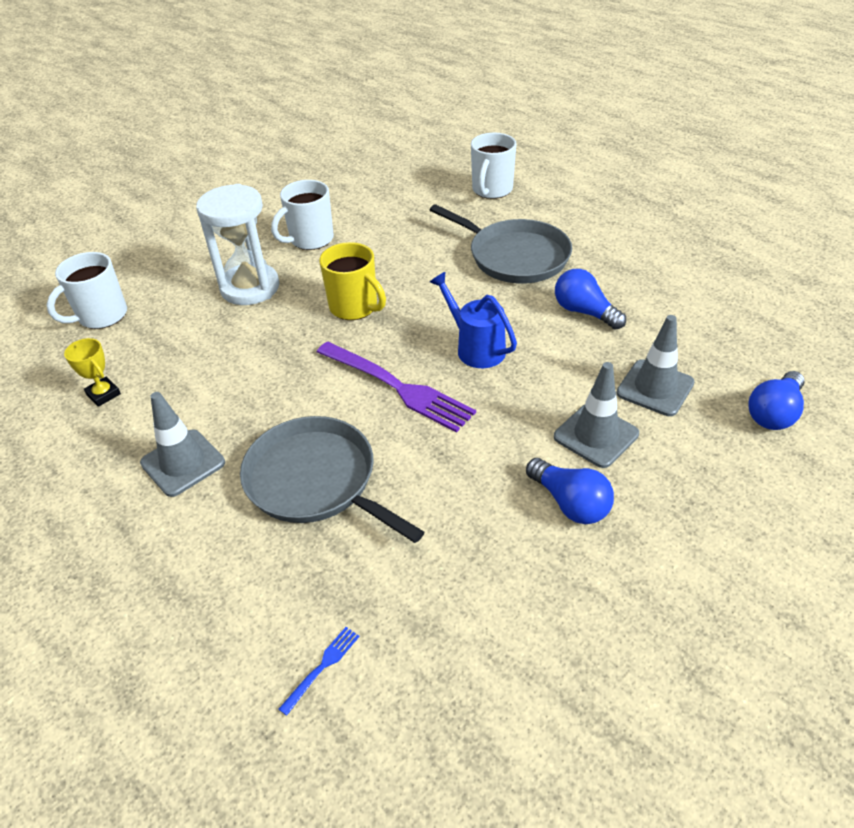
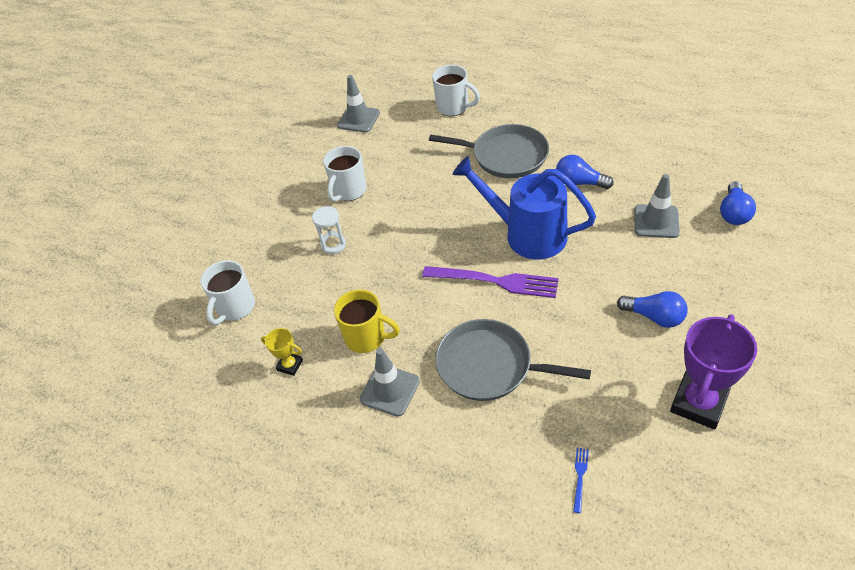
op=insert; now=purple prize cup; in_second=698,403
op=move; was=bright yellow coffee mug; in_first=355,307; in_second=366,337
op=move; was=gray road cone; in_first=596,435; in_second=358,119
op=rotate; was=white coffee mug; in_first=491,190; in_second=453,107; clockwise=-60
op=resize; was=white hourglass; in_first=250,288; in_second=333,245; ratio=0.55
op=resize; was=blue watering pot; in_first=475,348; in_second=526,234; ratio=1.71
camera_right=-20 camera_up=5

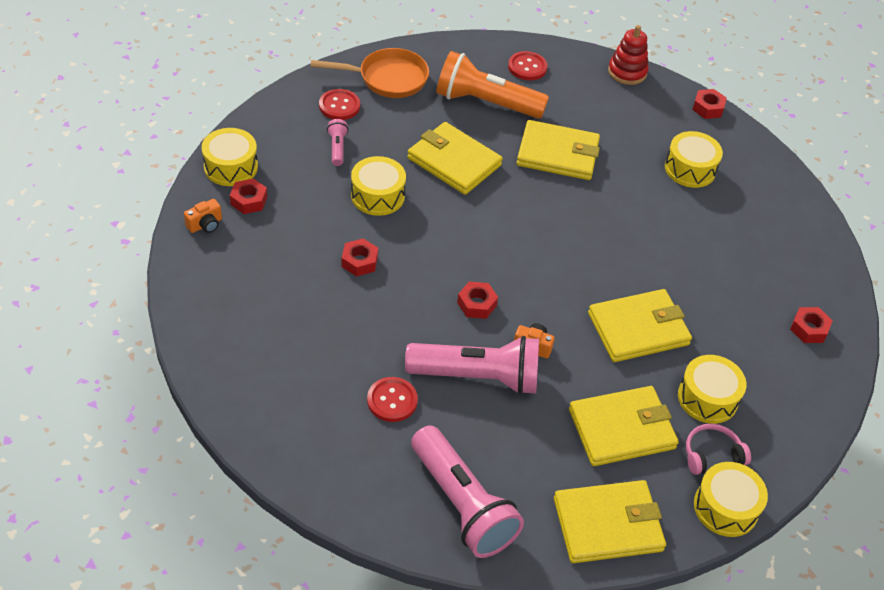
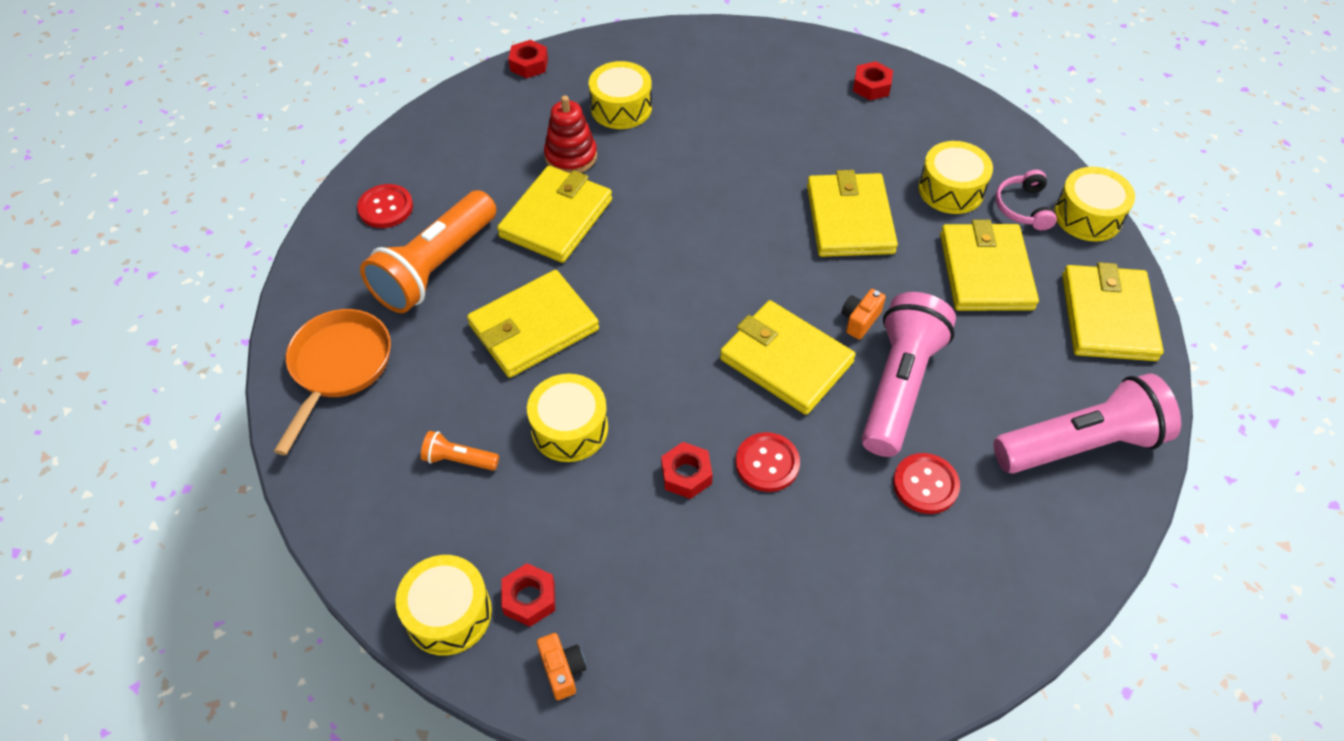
op=move; was=scarlet button; in_first=339,106; in_second=767,463
op=move; was=scarlet stacking rings; in_first=627,72; in_second=571,156
op=replace; was=scarlet hexagon nut; now=bright yellow billfold; in_first=477,304; in_second=786,360
op=recolor; was=pink torch; now=orange torch; in_first=337,148; in_second=459,460
camera_right=-70 camera_up=5

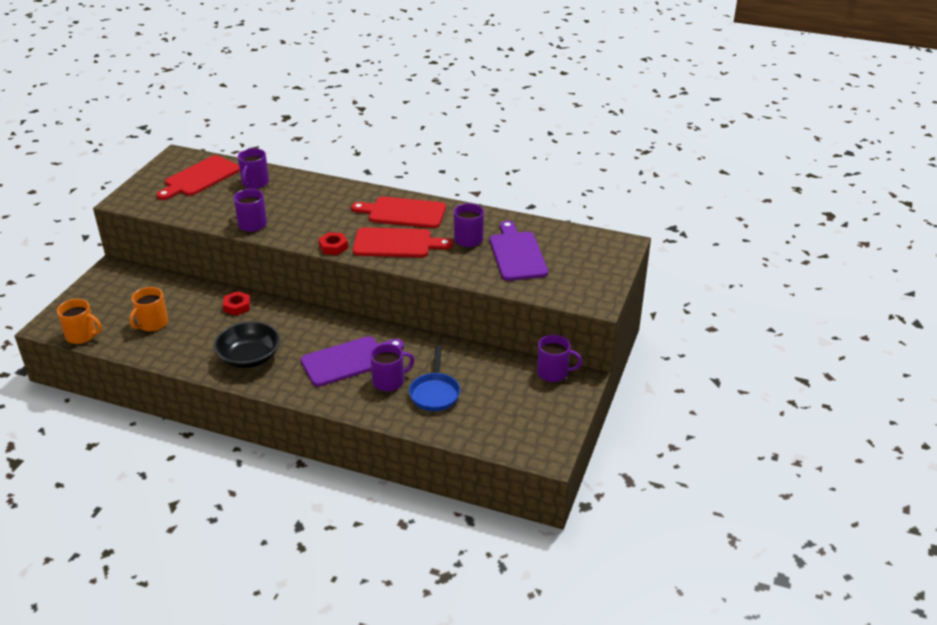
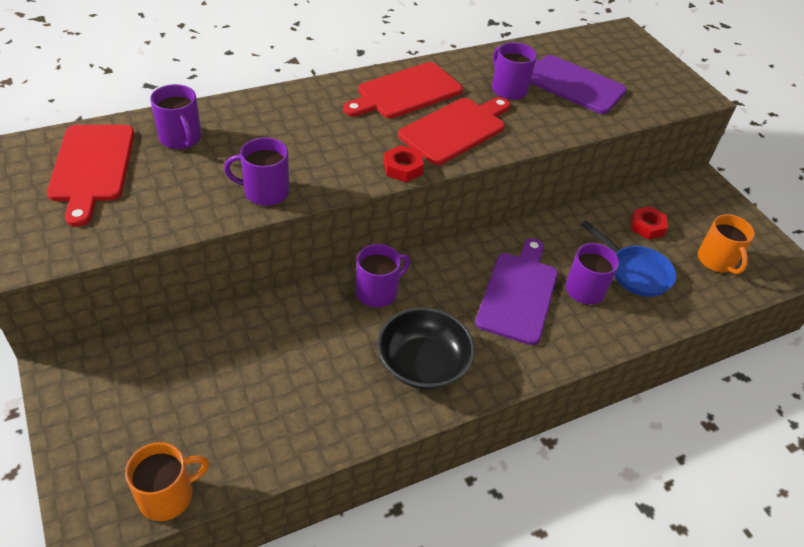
op=move; was=orange coffee mug; in_first=152,323; in_second=716,260
op=move; was=scarlet hexagon nut; in_first=237,306; in_second=647,226
op=move; was=purple coffee mug; in_first=553,372; in_second=377,292
camera_right=-50 camera_up=10

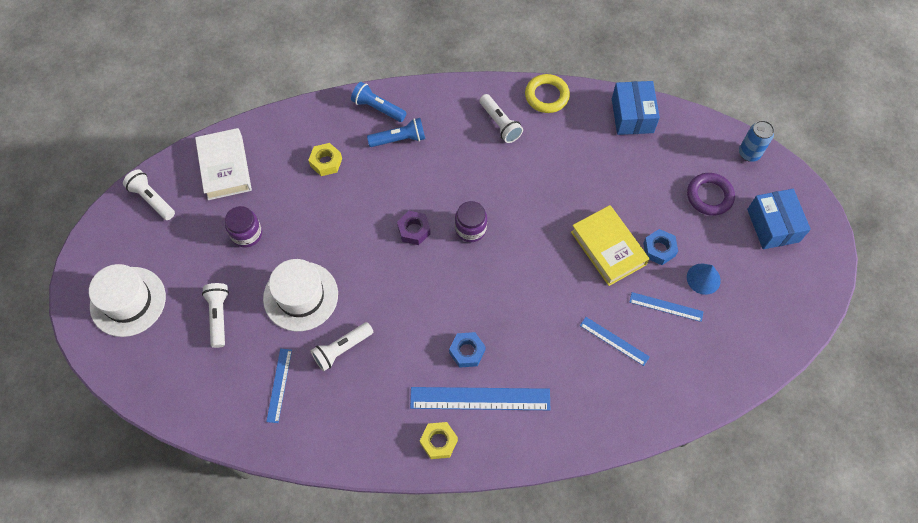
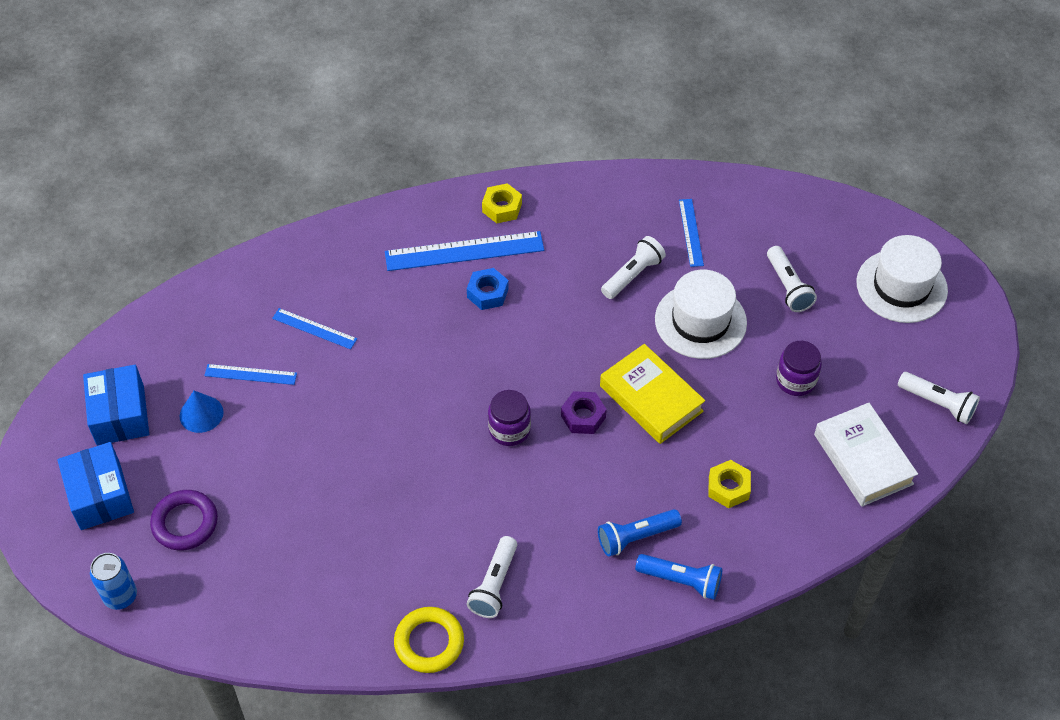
op=delete; was=blue hexagon nut; in_first=659,249
op=move; was=bright yellow book; in_first=608,248; in_second=651,399
op=move; was=blue parcel; in_first=632,115; in_second=120,415
op=rotate; was=white torch; in_first=500,124; in_second=494,584; clockwise=-120
camera_right=170 camera_up=-10

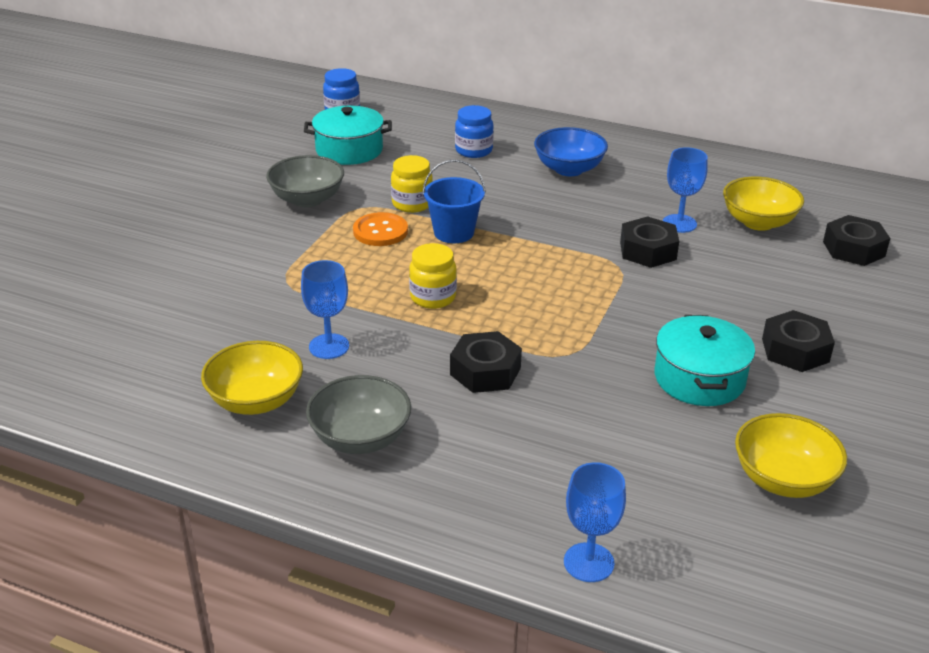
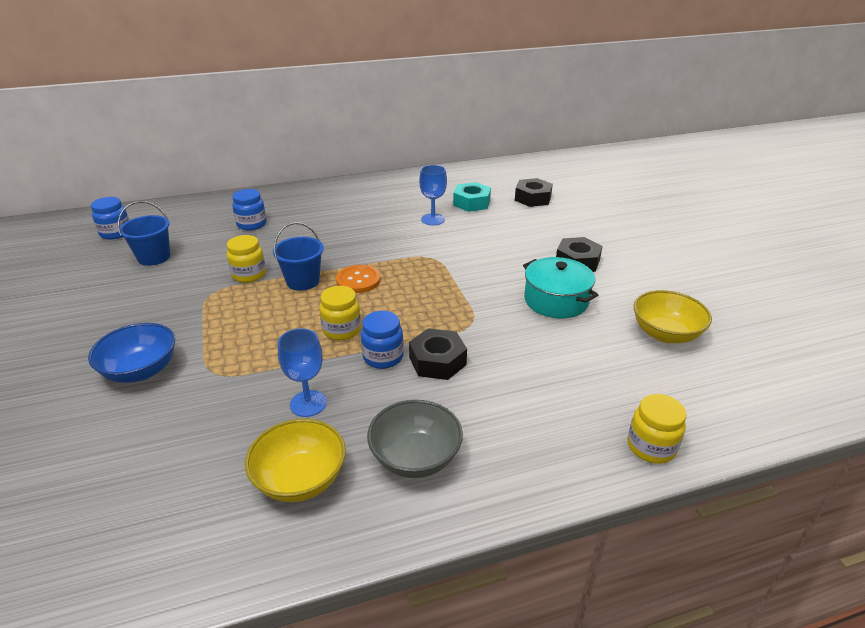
op=delete; was=gray deep dish; in_first=307,199
op=delete; was=jet-black hexagon nut; in_first=648,250
op=insert; now=blue jar; in_second=383,357
op=move; was=orange button; in_first=380,231; in_second=358,280
op=move; was=blue deep dish; in_first=569,169; in_second=141,370
op=replace; was=teal pot; now=blue sand bucket; in_first=349,150; in_second=154,257
op=replace; was=blue goblet; now=bright yellow jar; in_first=588,562; in_second=651,447
op=replace; was=bright yellow deep dish; now=teal hexagon nut; in_first=758,222; in_second=471,203
camera_right=-40 camera_up=0

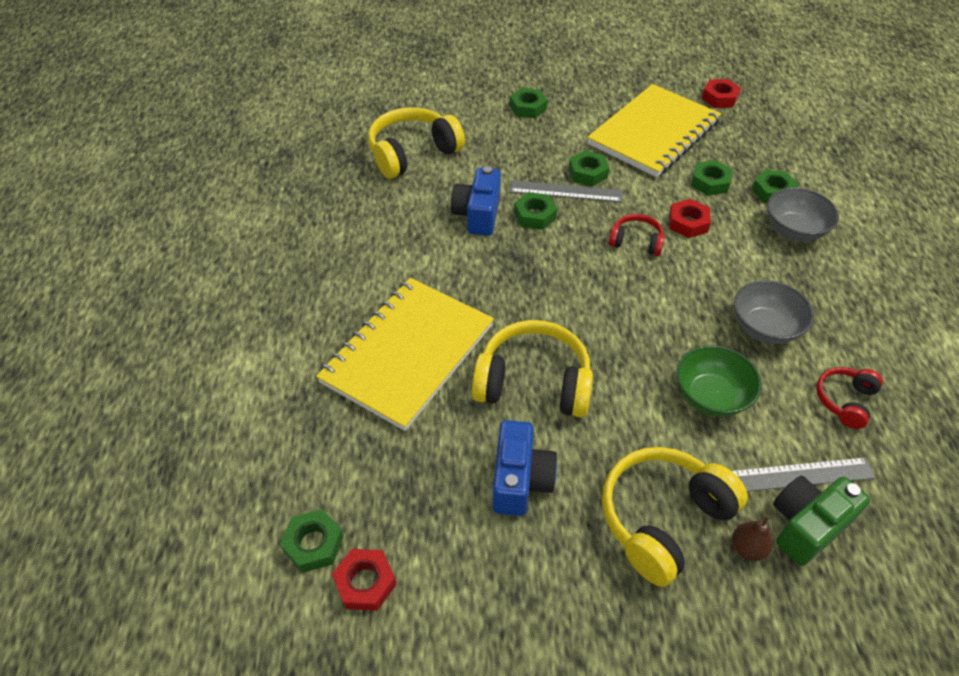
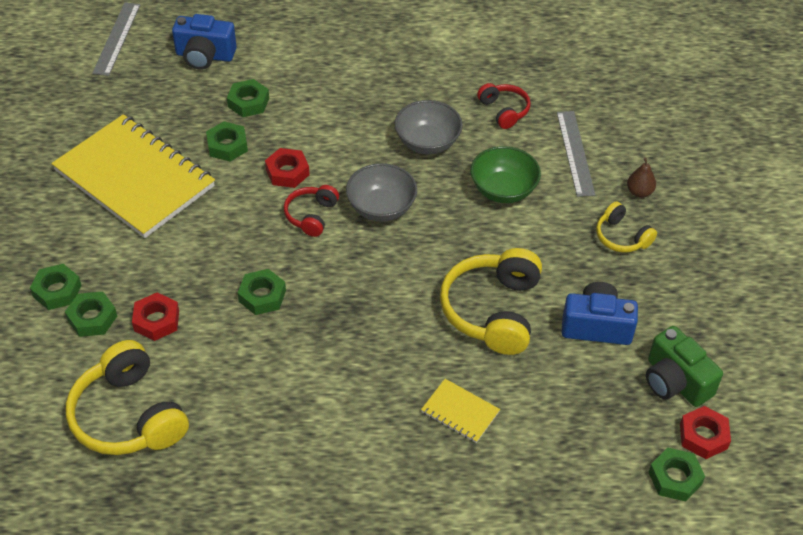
op=move; was=blue photo camera; in_first=478,215; in_second=205,56
op=move; was=gray measuring stick; in_first=566,191; in_second=117,38
op=move; was=green hexagon nut; in_first=587,173; in_second=92,318
op=move; was=scarlet hexagon nut; in_first=719,98; in_second=156,320
op=move; was=gray deep dish; in_first=794,230; in_second=381,208
op=move; was=green photo camera; in_first=806,525; in_second=675,381
op=rotate; was=scarlet headphones; in_first=845,401; in_second=504,111; clockwise=-150
op=resize; was=bright yellow exercise book; in_first=408,354; in_second=460,412; ratio=0.41
op=resize; was=bright yellow headphones; in_first=663,519; in_second=622,237; ratio=0.54
camera_right=-90 camera_up=0

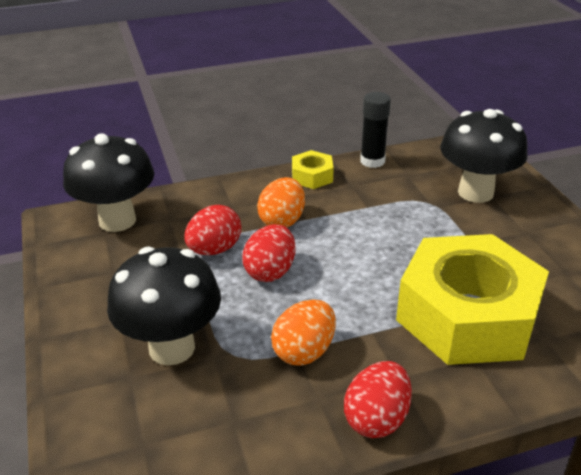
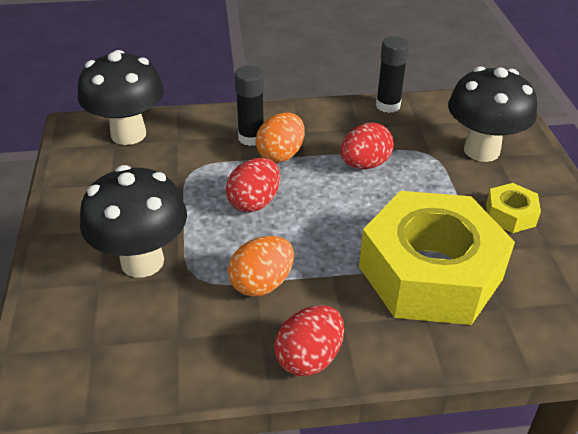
op=insert; now=jet-black glue; in_second=251,138
op=move; was=scarlet egg; in_first=214,249; in_second=364,164
op=move; was=bright yellow hexagon nut; in_first=312,176; in_second=510,214
camera_right=10 camera_up=5

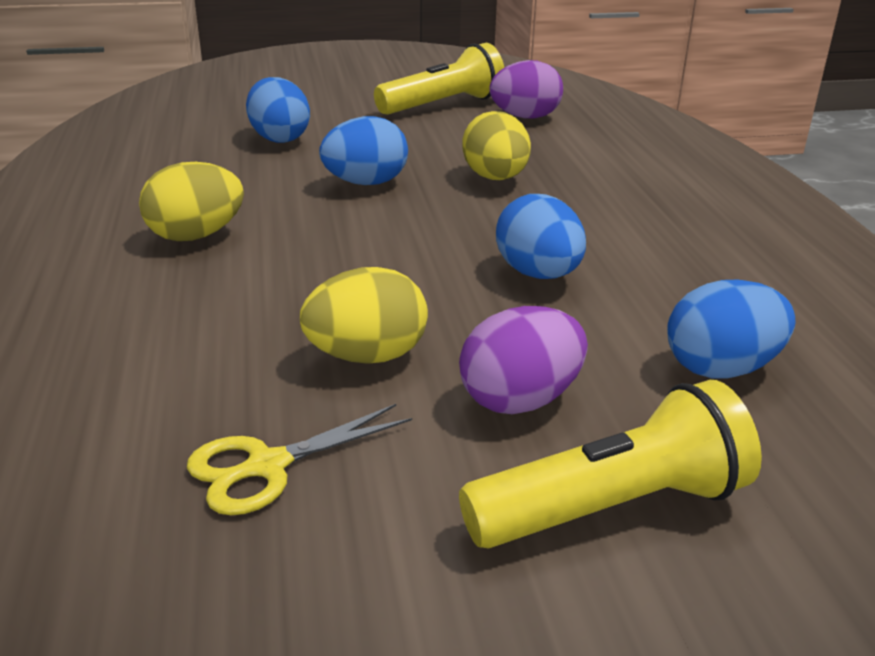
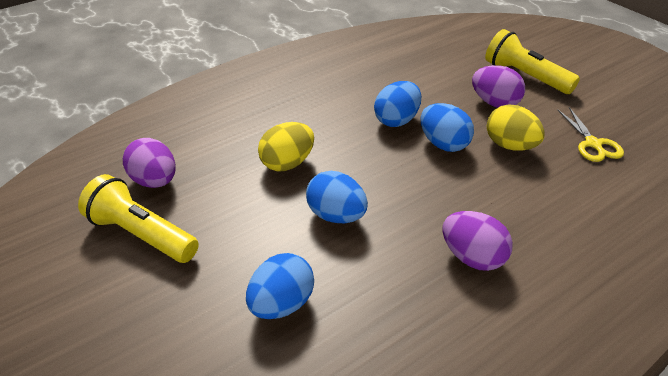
op=move; was=blue egg; in_first=721,368; in_second=443,144
op=recolor; was=bright yellow egg; now=purple egg; in_first=196,236; in_second=472,257
op=rotate; was=bright yellow pair of scissors; in_first=267,466; in_second=593,144; clockwise=45
camera_right=-115 camera_up=10

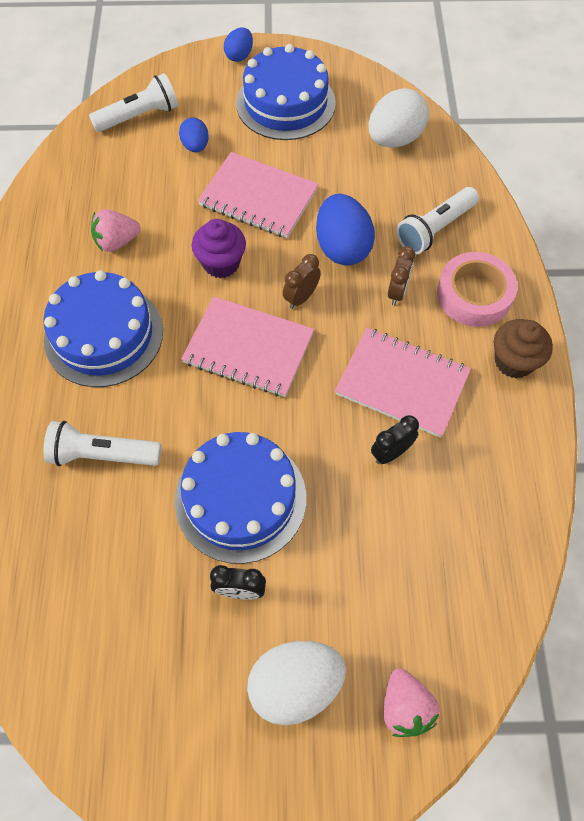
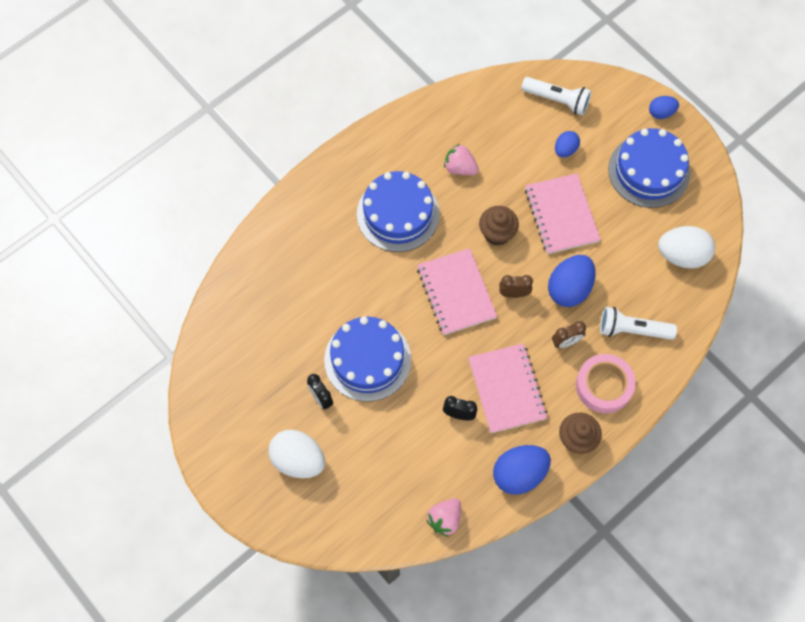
op=delete; was=white torch; in_first=103,455
op=insert; now=blue egg; in_second=519,474
op=move; was=pink berry; in_first=405,707; in_second=445,519
op=recolor; was=purple muffin; now=russet muffin; in_first=221,263; in_second=497,233
camera_right=50 camera_up=5

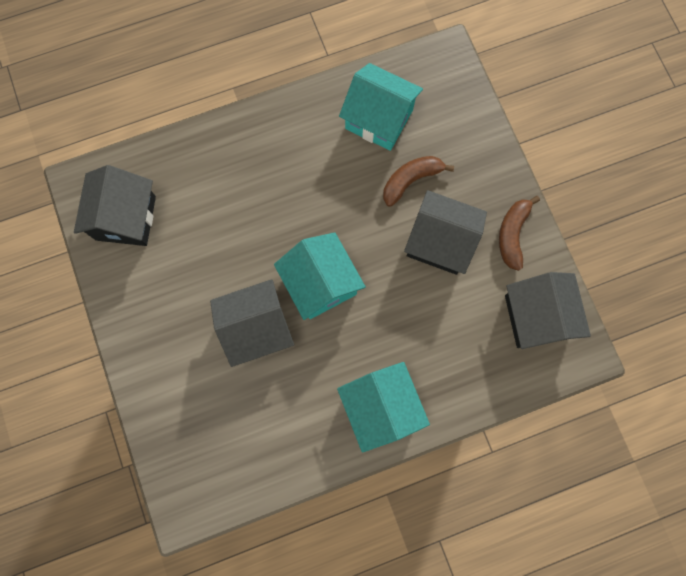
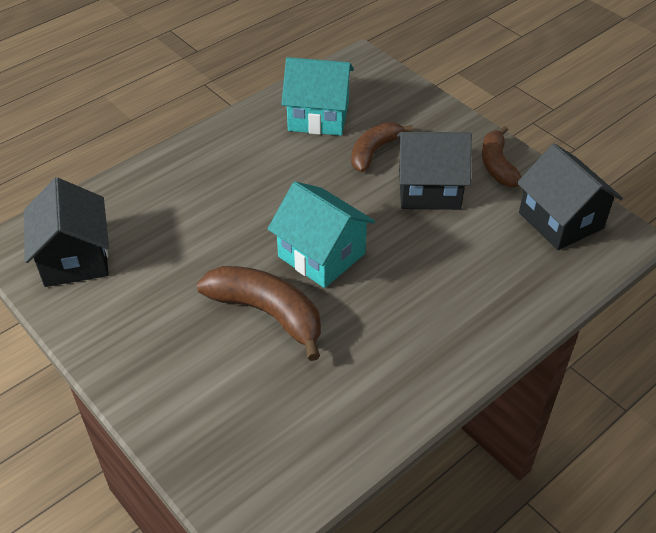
op=delete; was=teal toy house; in_first=380,407
op=replace; was=jet-black toy house; now=russet banana fruit; in_first=257,328; in_second=267,313
camera_right=-20 camera_up=-30

